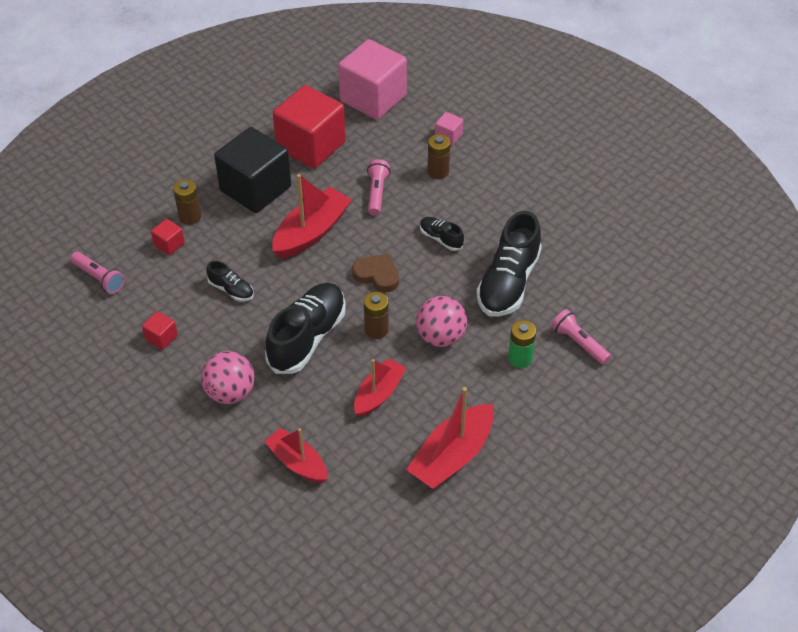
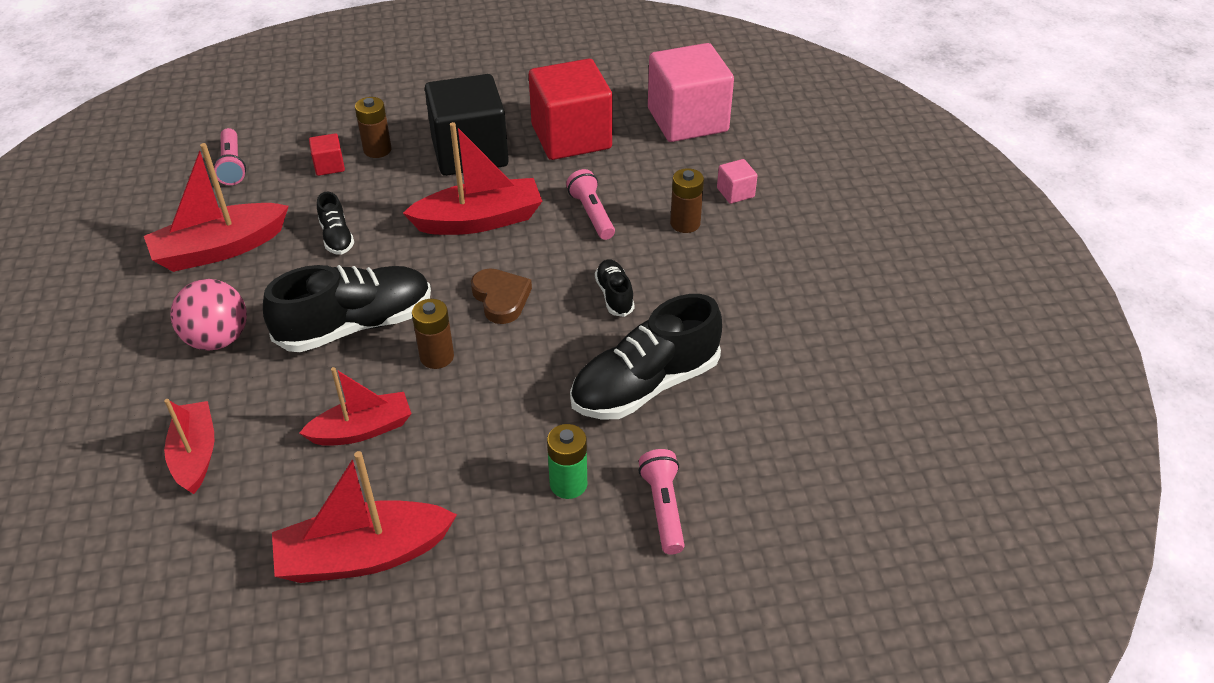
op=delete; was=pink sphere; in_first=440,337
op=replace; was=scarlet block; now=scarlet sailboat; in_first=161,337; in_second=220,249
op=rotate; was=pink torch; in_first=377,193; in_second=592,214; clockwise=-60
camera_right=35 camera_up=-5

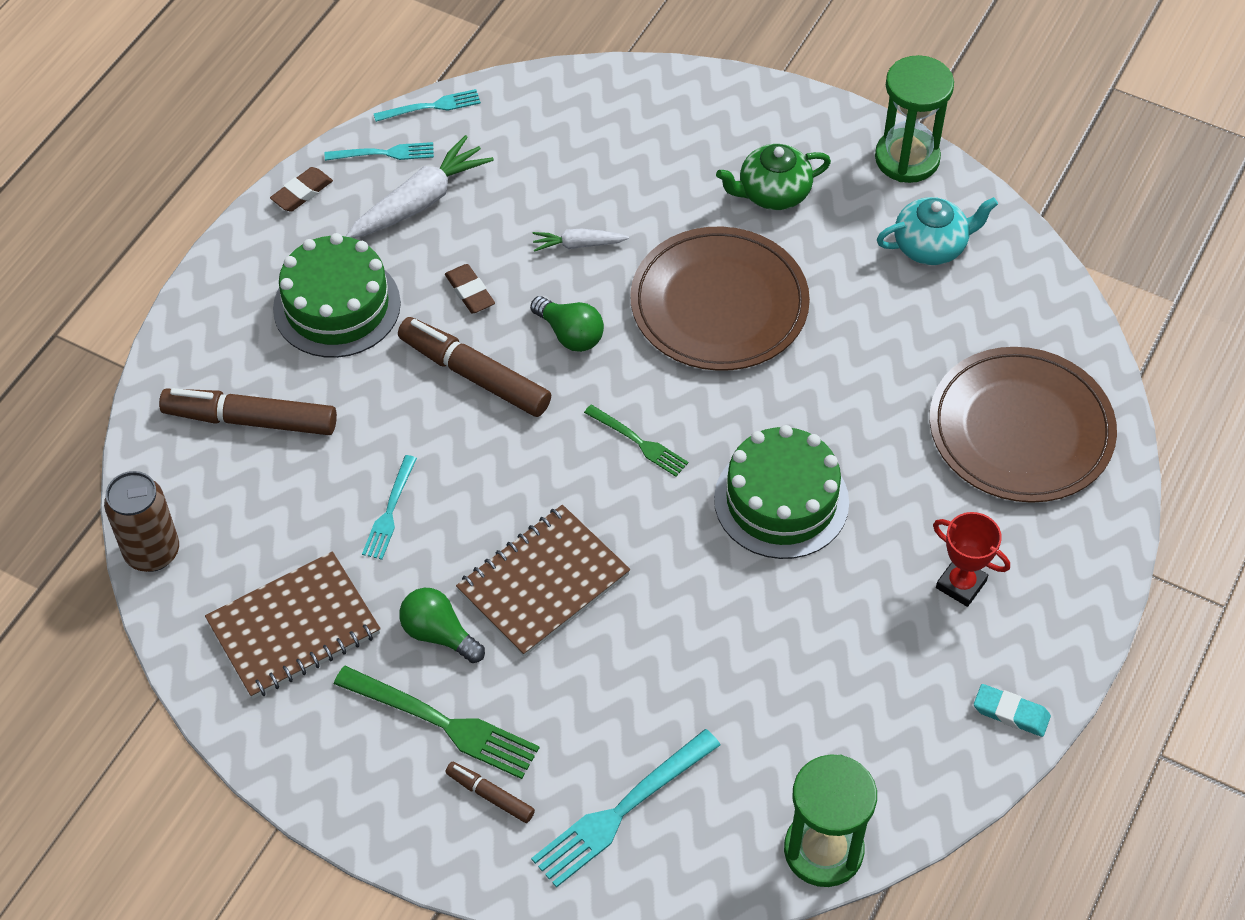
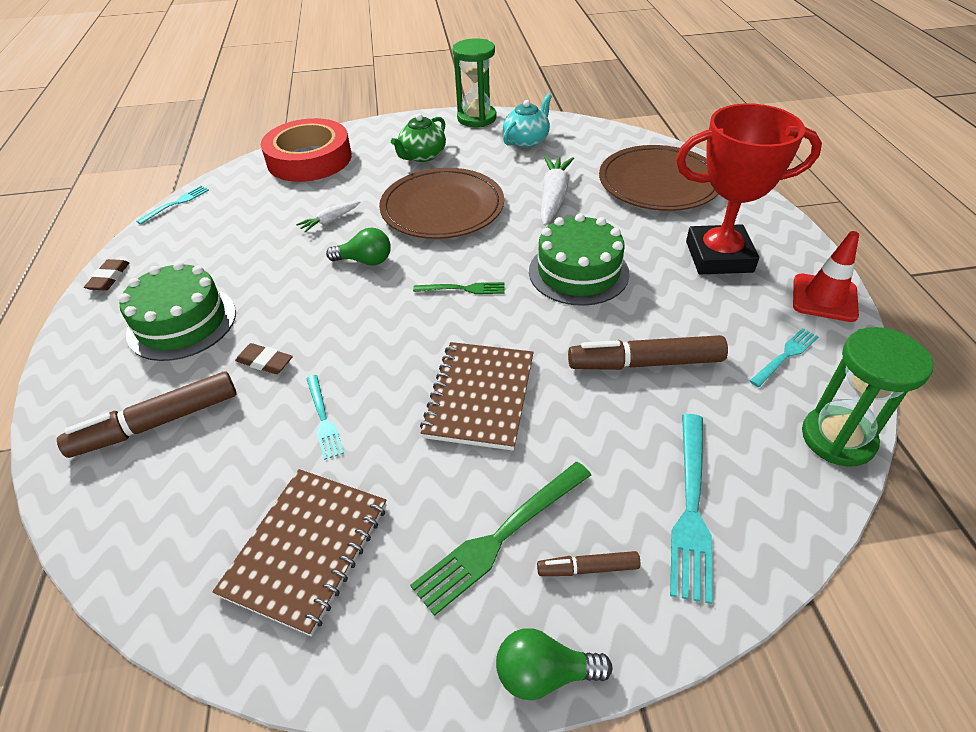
op=delete; was=russet soda can; in_first=152,552
op=insert; now=scarlet sticky tape; in_second=309,159
op=move; was=teal table fork; in_first=385,153; in_second=785,355
op=move; was=white carrot; in_first=420,201; in_second=553,197
op=move; was=russet felt pen; in_first=474,375; in_second=645,363
op=move; was=green lightbulb; in_first=439,634; in_second=544,673
op=move; was=russet eraser; in_first=470,292; in_second=265,362
op=replace; was=teal eraser; now=scarlet road cone; in_first=1011,713; in_second=824,298
op=rotate; was=green table fork; in_first=445,724; in_second=499,538; clockwise=150
op=resize; was=scarlet prize cup; in_first=961,584; in_second=719,256; ratio=2.05
camera_right=-35 camera_up=-10

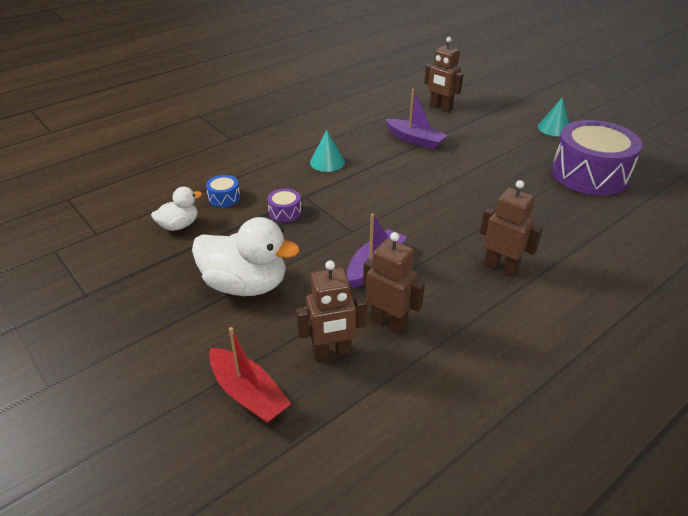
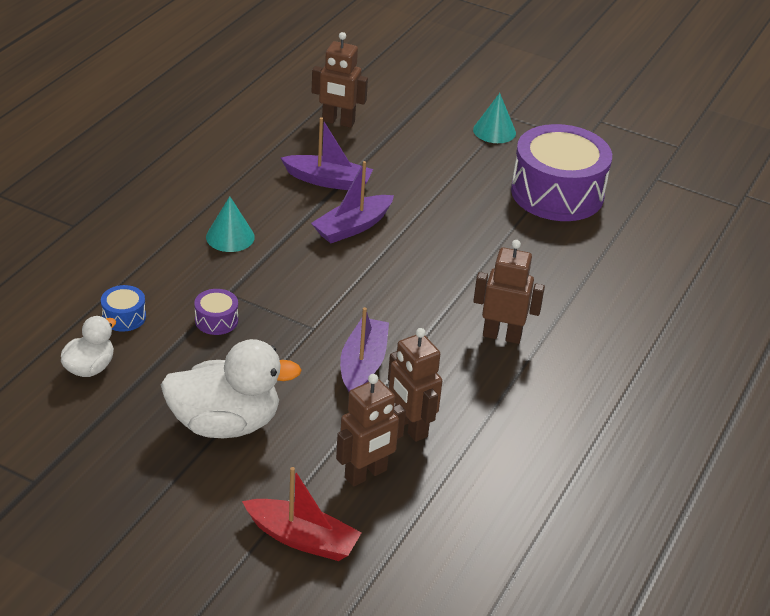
op=insert; now=purple sailboat; in_second=352,227
op=rotate; was=russet toy robot; in_first=389,322; in_second=410,427; clockwise=-135
camera_right=-25 camera_up=0

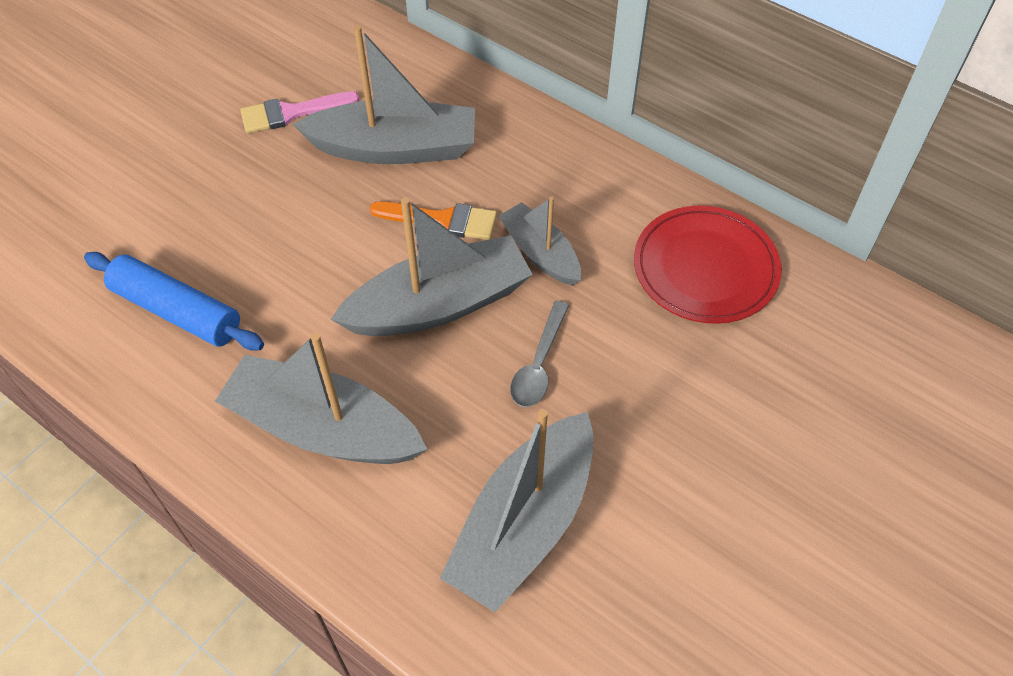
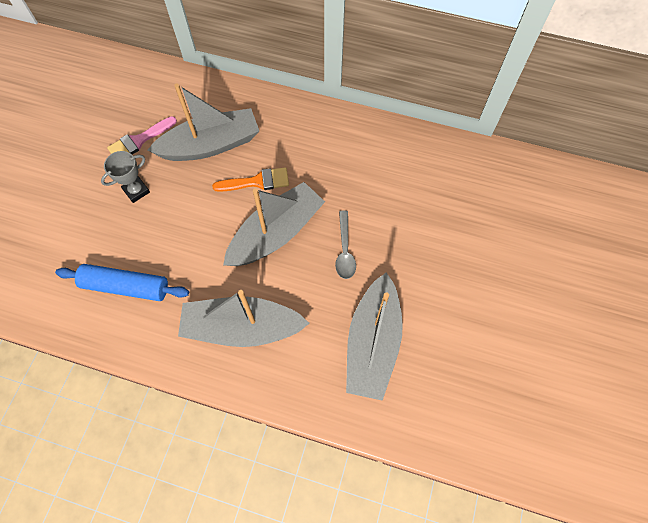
op=delete; was=gray sailboat; in_first=540,253
op=delete; was=scarlet plate; in_first=705,268
op=insert; now=gray prize cup; in_second=136,191
camera_right=-20 camera_up=10

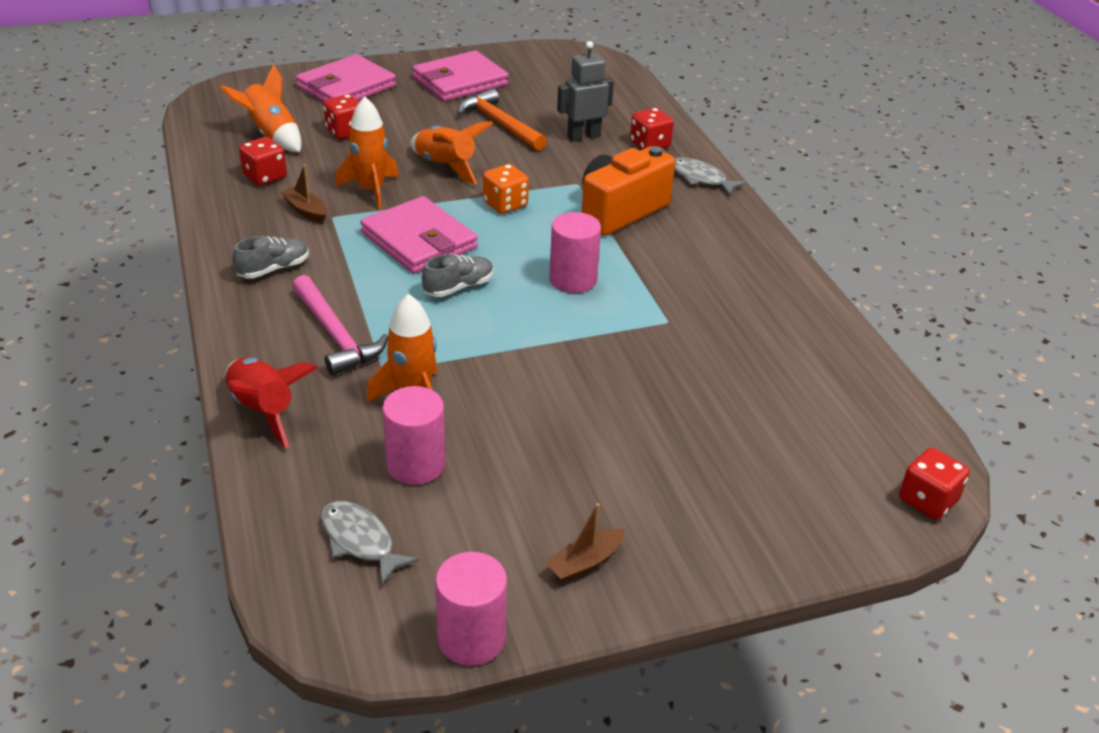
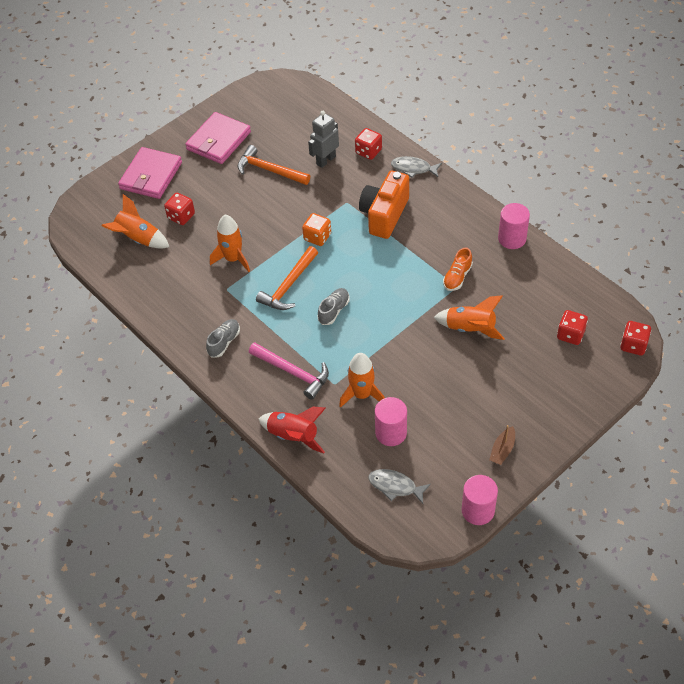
op=delete; was=russet sailboat; in_first=305,210
op=insert; now=orange shoe; in_second=457,277
op=move; was=scarlet die; in_first=265,177; in_second=570,334
op=move; was=orange spaceship; in_first=446,167; in_second=470,329
op=move; was=pink cylinder; in_first=573,280; in_second=512,239
op=replace; was=pink billfold; now=orange carpenter's hammer; in_first=419,240; in_second=288,286
camera_right=-20 camera_up=15

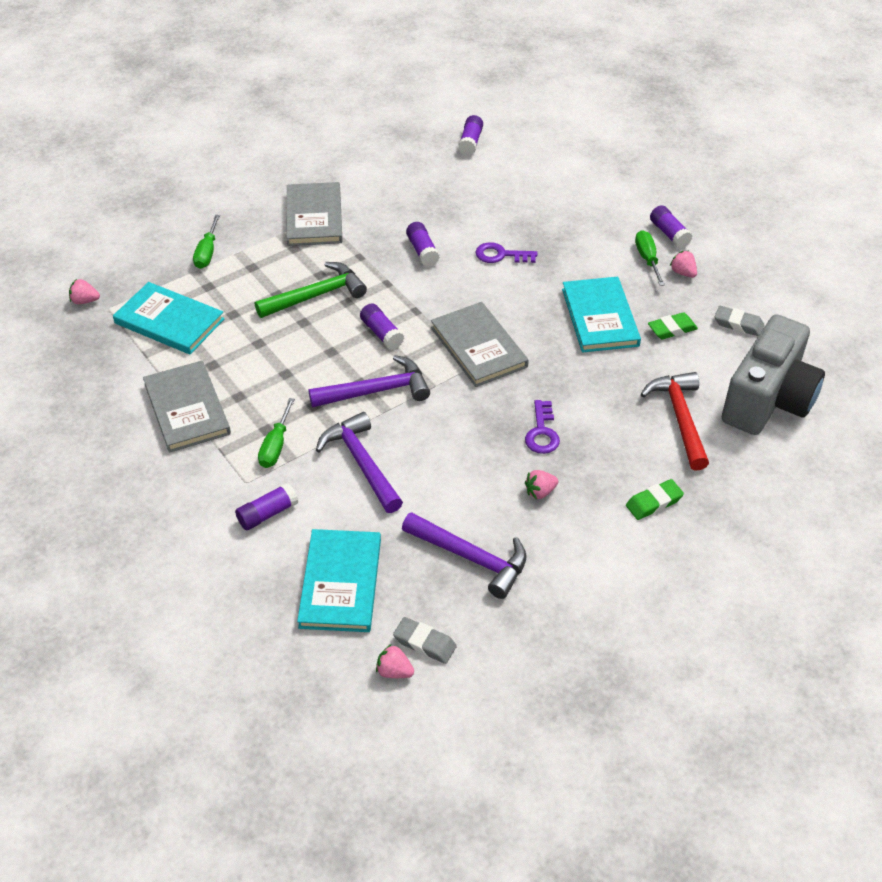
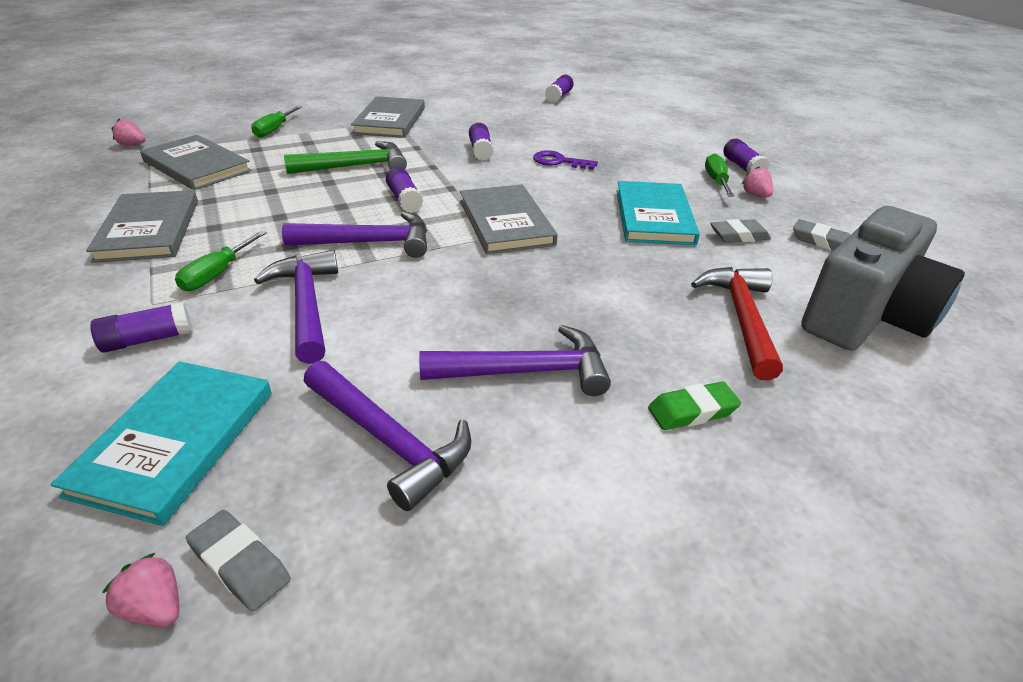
op=delete; was=purple key; in_first=542,432
op=replace; was=pink berry; now=purple carpenter's hammer; in_first=540,492; in_second=526,371
op=recolor; was=teal book; now=gray book; in_first=169,321; in_second=197,166
op=recolor; was=green eraser; now=gray eraser; in_first=672,329; in_second=739,236
camera_right=10 camera_up=-10

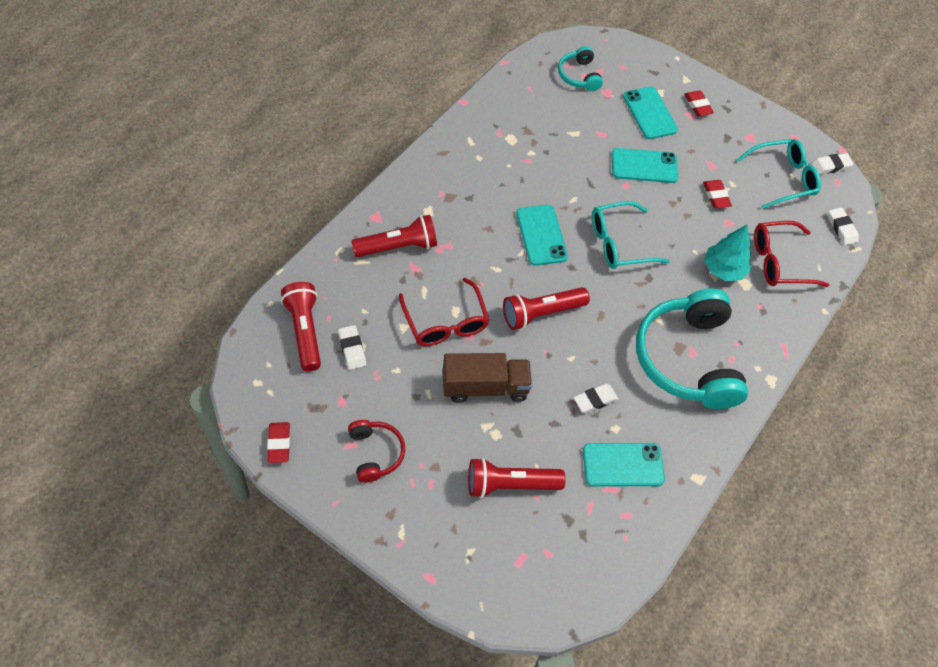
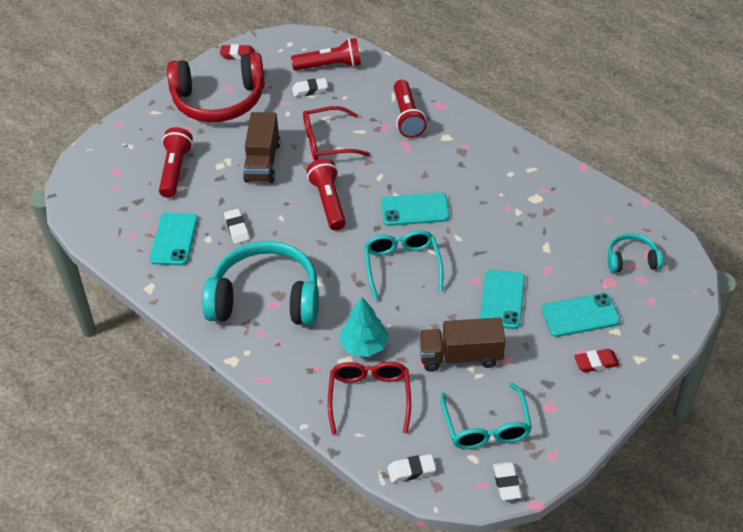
op=replace; was=scarlet eraser; now=russet toy truck; in_first=716,196; in_second=460,356
op=resize; was=scarlet headphones; in_first=375,453; in_second=219,100; ratio=2.09
camera_right=105 camera_up=-10

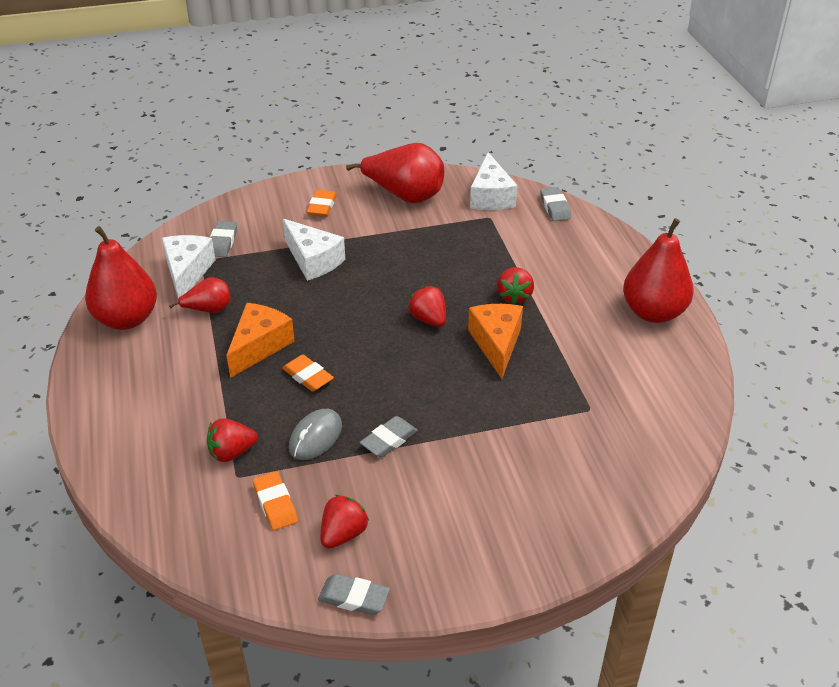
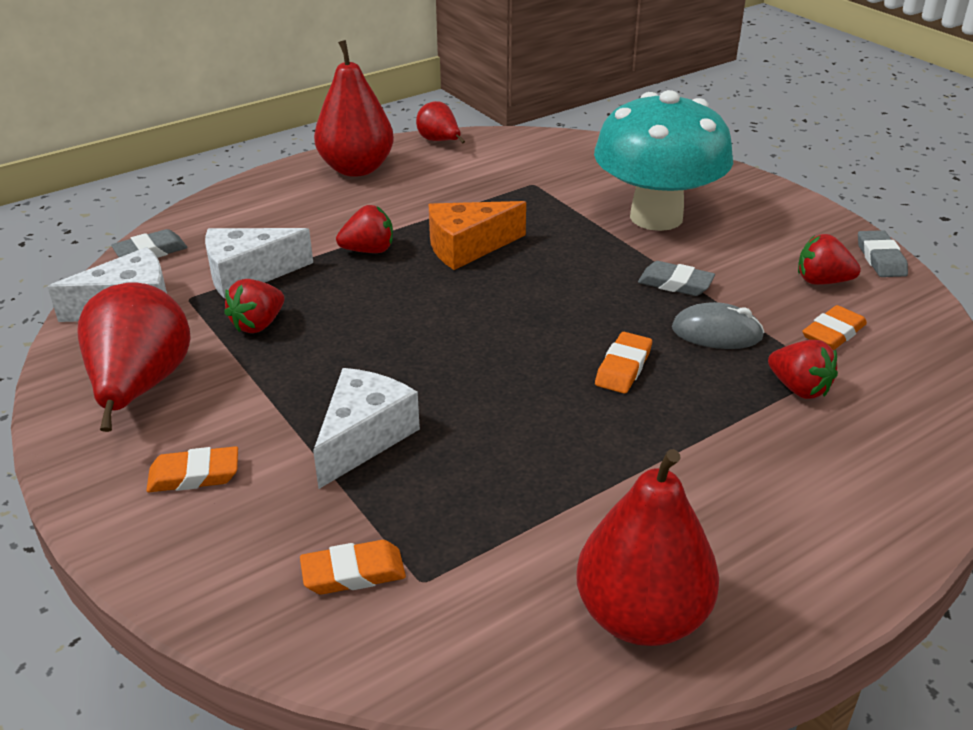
op=delete; was=orange cheese wedge; in_first=259,346
op=insert; now=teal toadstool; in_second=656,217
op=move; was=white cheese wedge; in_first=187,272; in_second=248,274
op=move; was=scarlet toy pear; in_first=208,310; in_second=439,141
op=move; was=scarlet berry; in_first=428,319; in_second=258,324
op=recolor; was=gray eraser; now=orange eraser; in_first=222,242; in_second=353,573
camera_right=-110 camera_up=-5

